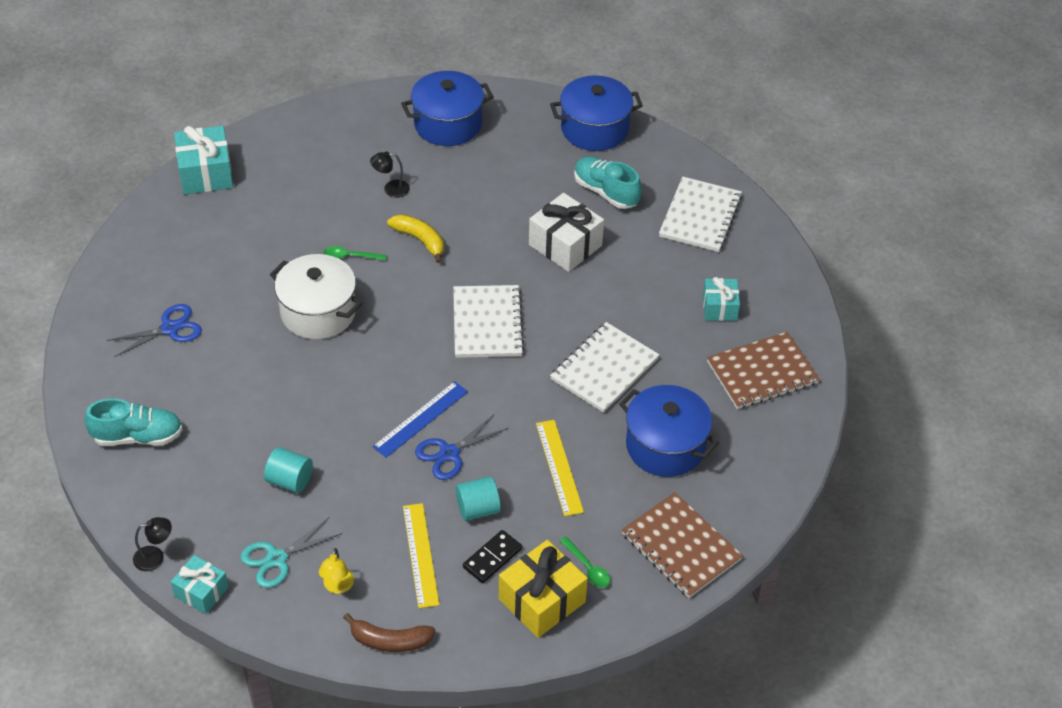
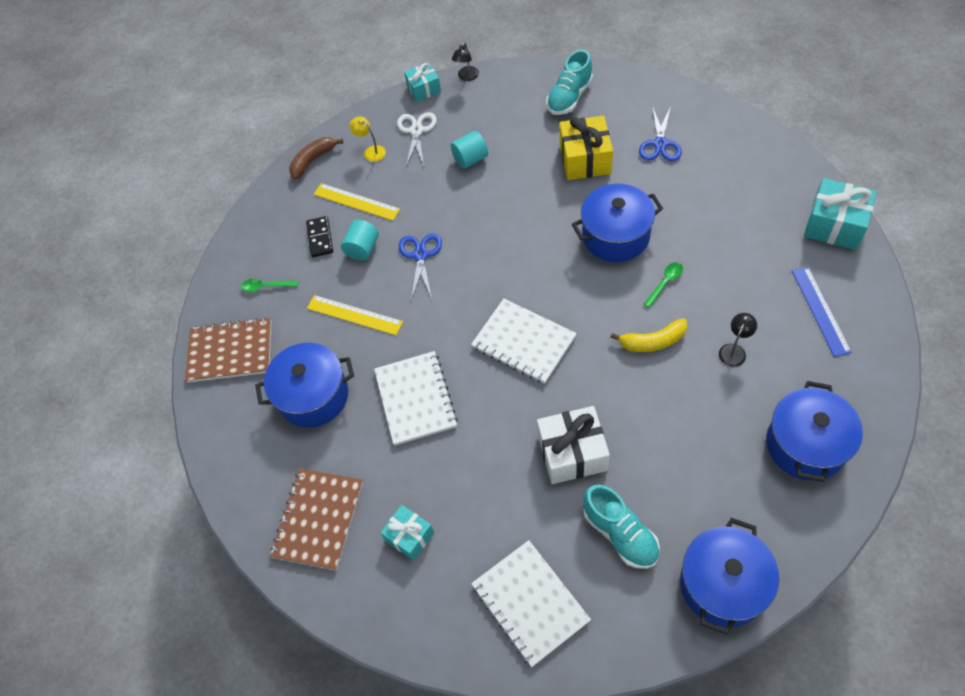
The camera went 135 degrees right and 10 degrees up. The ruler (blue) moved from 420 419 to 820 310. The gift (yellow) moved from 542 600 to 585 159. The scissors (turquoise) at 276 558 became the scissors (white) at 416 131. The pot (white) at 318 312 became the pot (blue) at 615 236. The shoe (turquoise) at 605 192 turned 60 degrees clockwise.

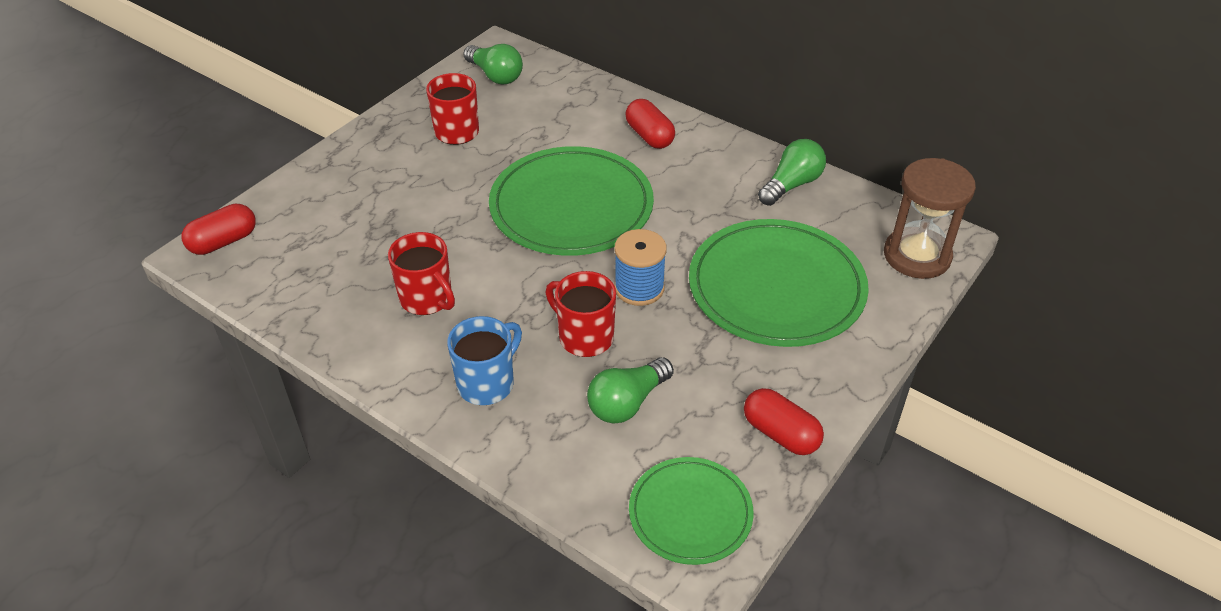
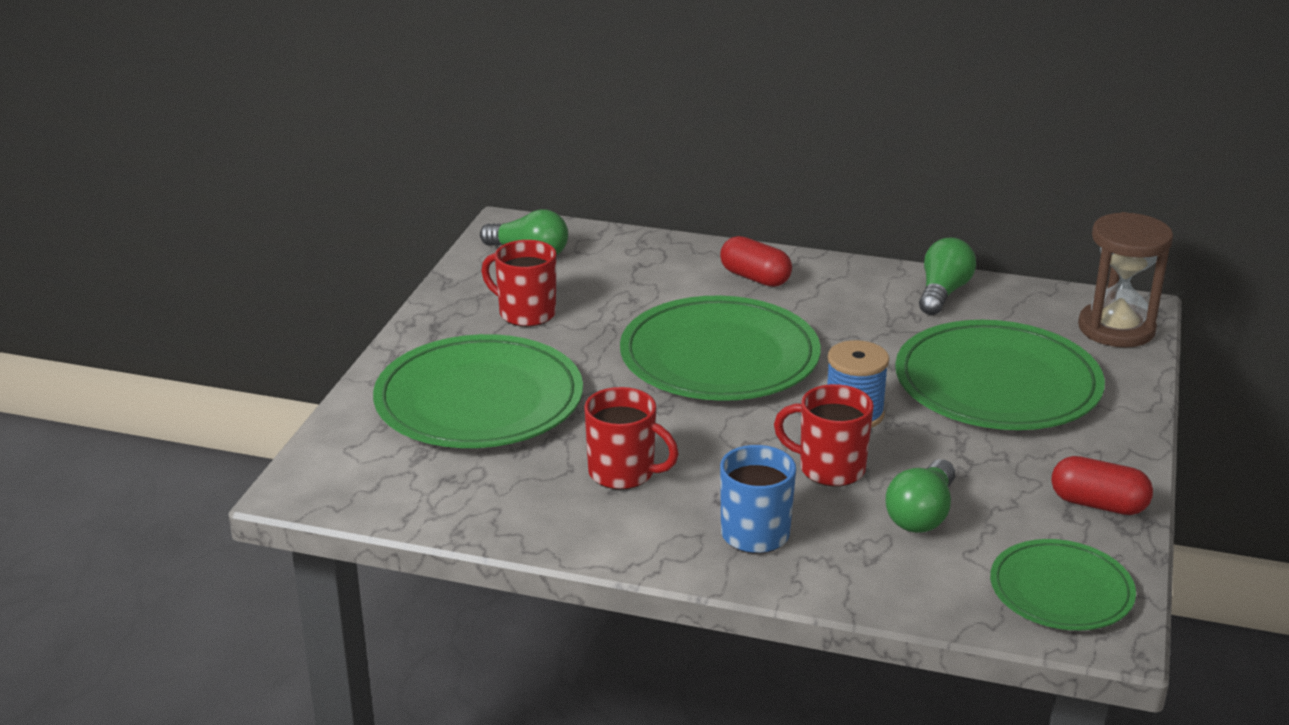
The camera went 20 degrees left and 15 degrees down. The capsule (red) at 223 242 disappeared. The plate (green) at 479 400 appeared.

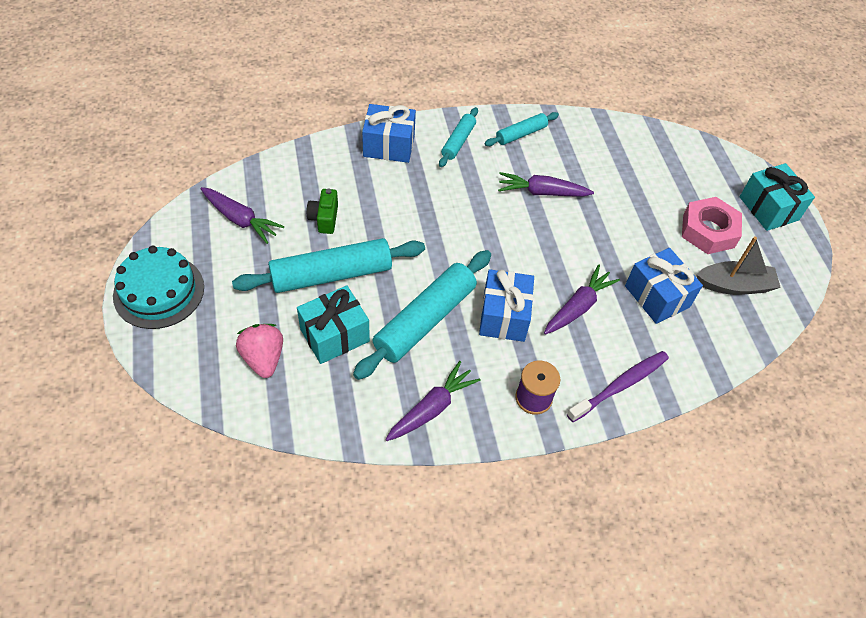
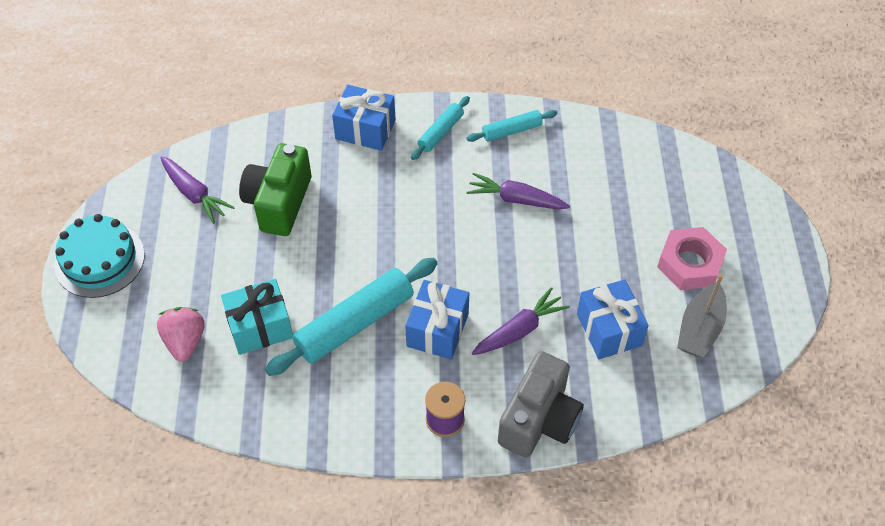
The camera went 15 degrees right and 0 degrees up. The rolling pin (turquoise) at 331 274 disappeared. The carrot (purple) at 432 408 disappeared. The gift (turquoise) at 768 208 disappeared. The toothbrush (purple) at 619 386 was replaced by the camera (grey) at 539 420. The boat (grey) at 734 285 turned 105 degrees clockwise. The camera (green) at 324 218 changed to 1.93 times the size.

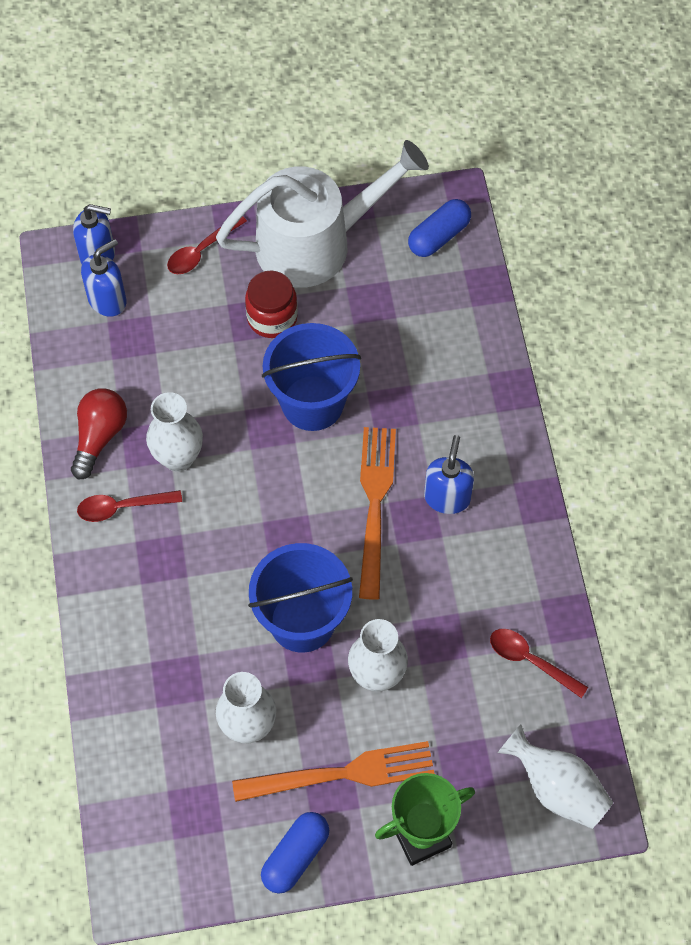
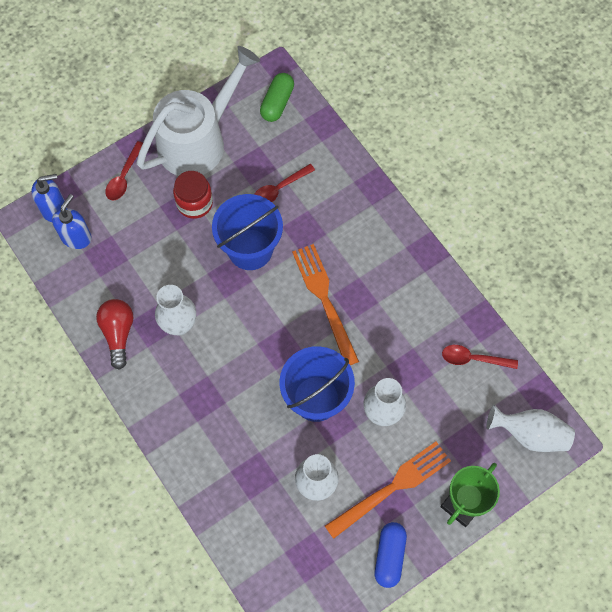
The camera went 25 degrees left and 5 degrees up. The soap dispenser (blue) at 447 497 disappeared. The spoon (red) moved from 122 507 to 279 189. The capsule (blue) at 439 236 became the capsule (green) at 277 103.

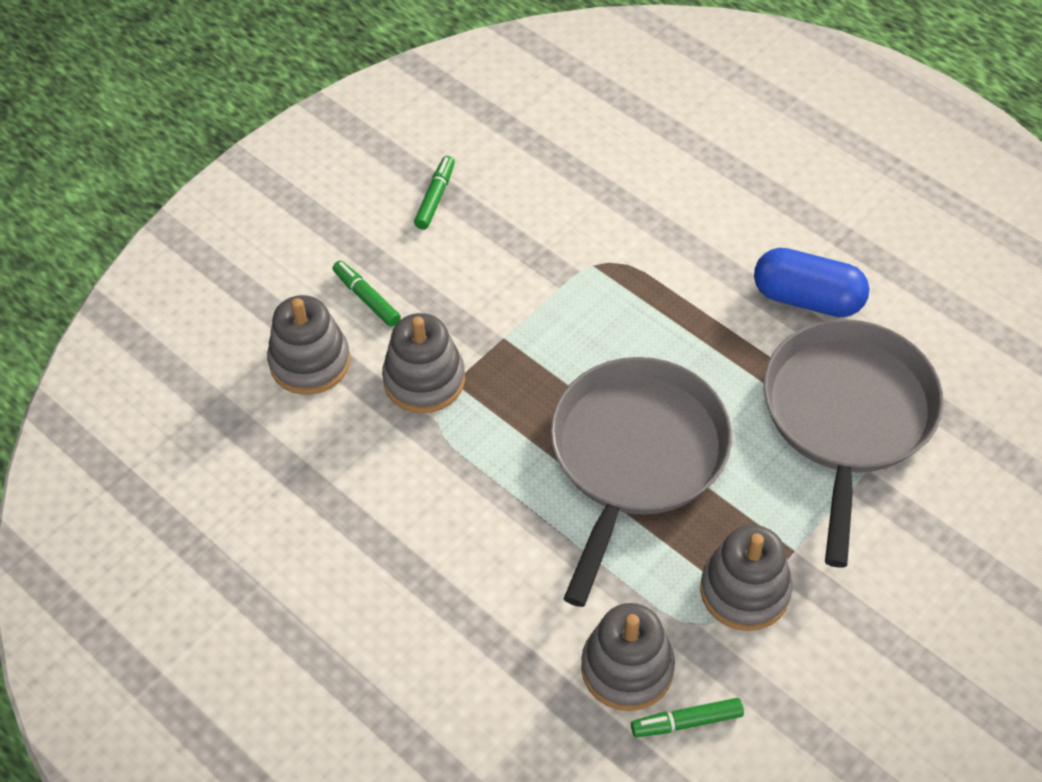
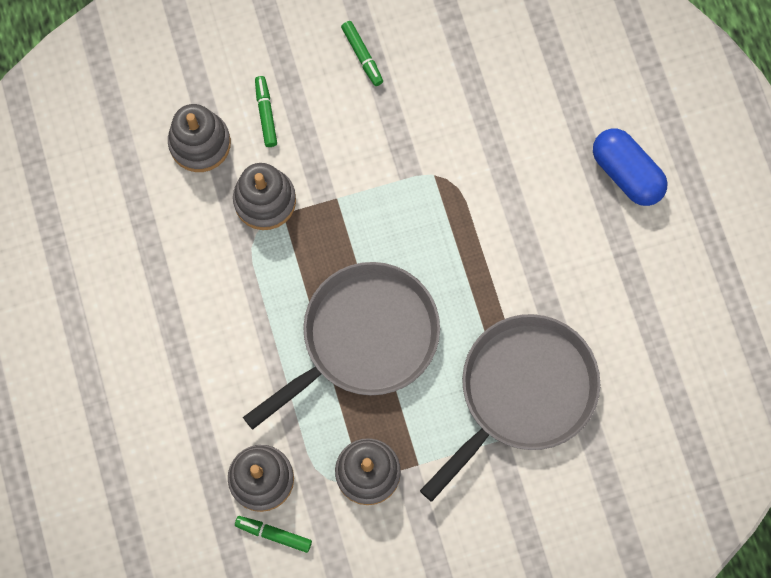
The camera went 30 degrees right and 20 degrees up. The capsule (blue) moved from 807 298 to 626 173. The marker (green) at 435 197 turned 105 degrees clockwise.

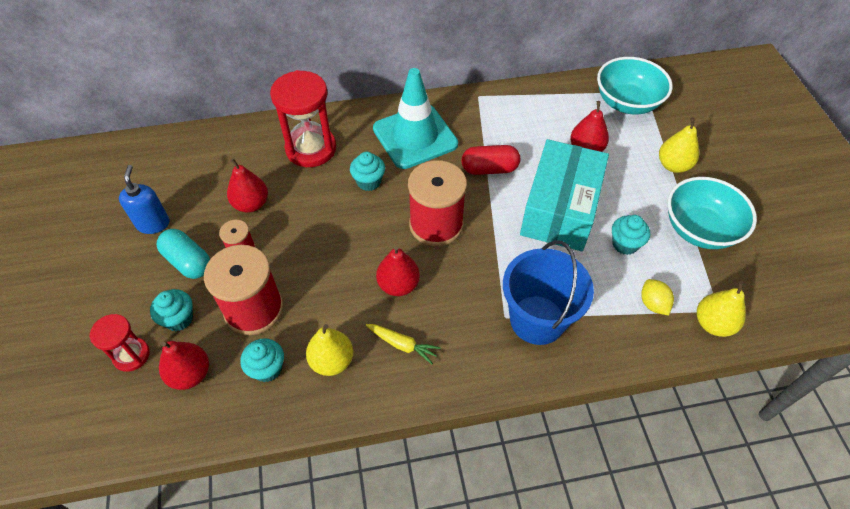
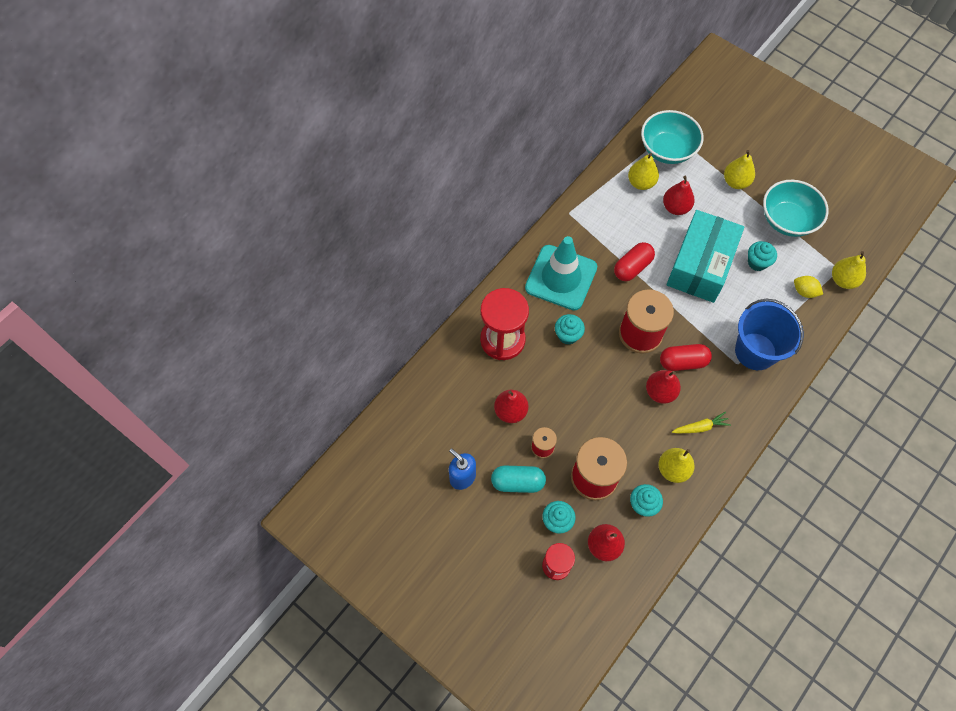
The camera went 40 degrees left and 10 degrees up. The pear (yellow) at 641 183 appeared. The capsule (red) at 683 362 appeared. The box (turquoise) at 560 209 turned 45 degrees clockwise.

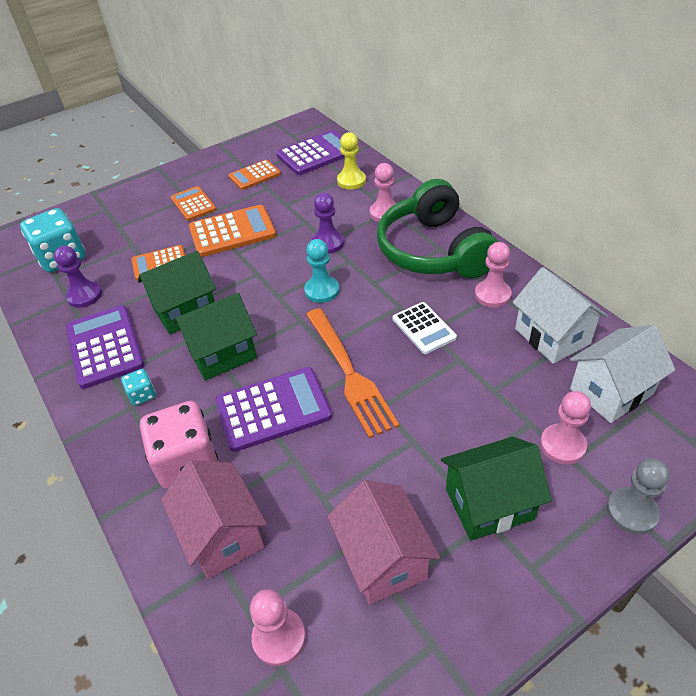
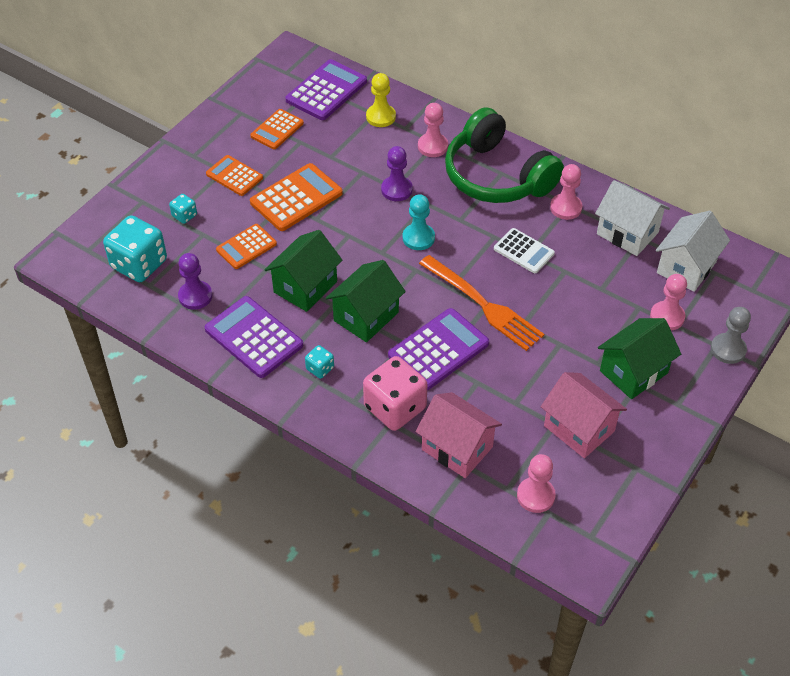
The camera went 25 degrees left and 5 degrees up. The dice (turquoise) at 184 215 appeared.

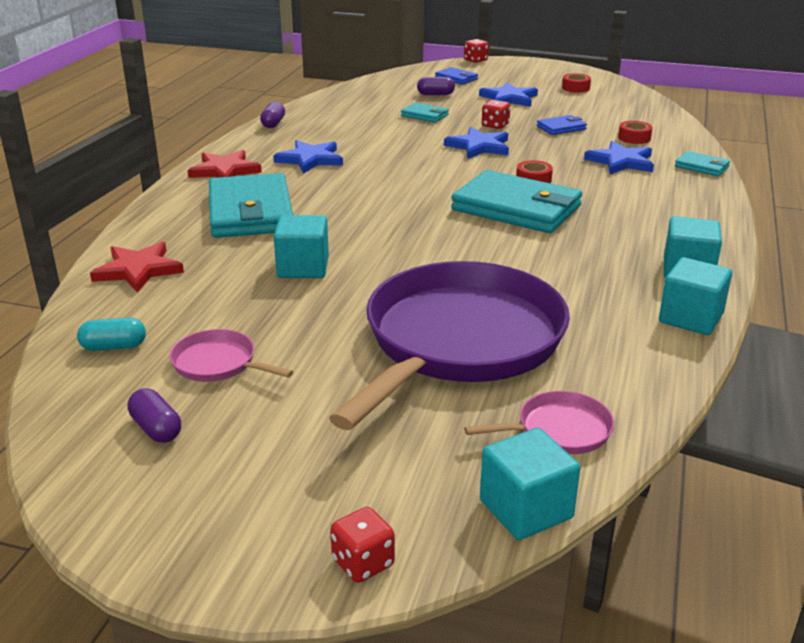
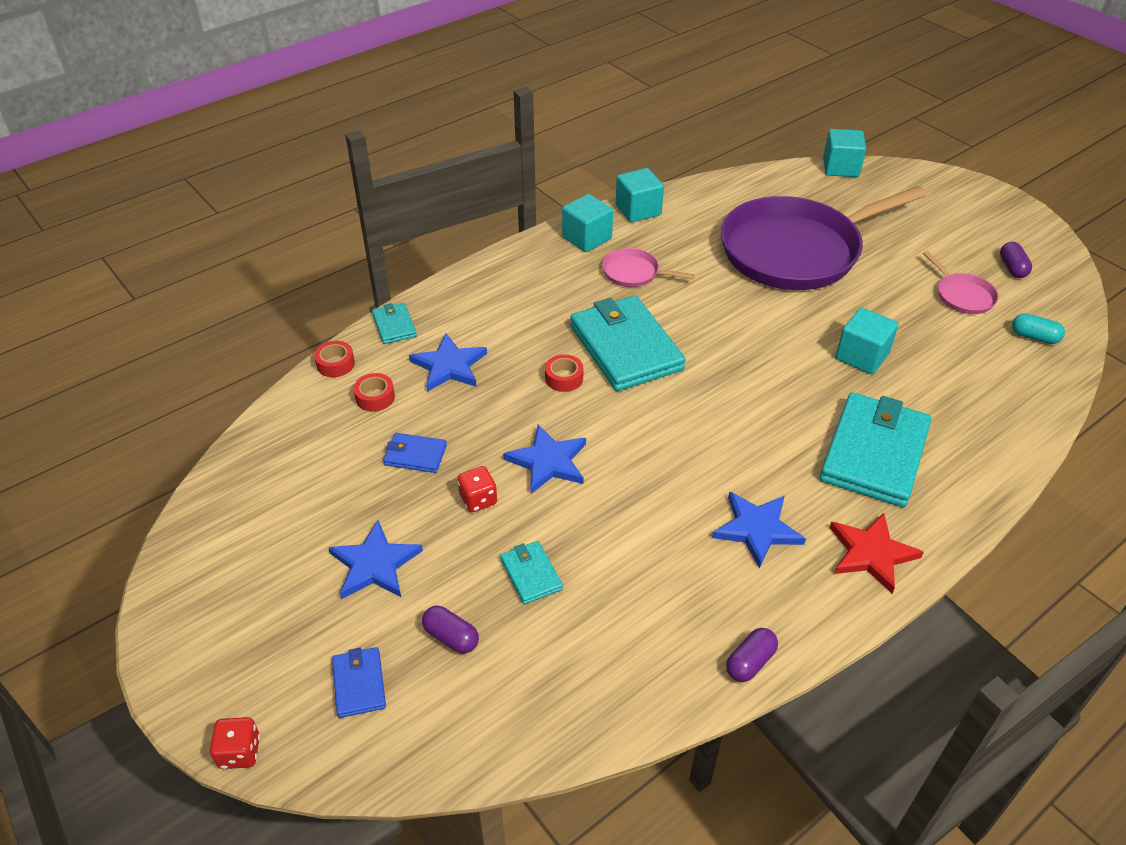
The camera went 145 degrees left and 15 degrees up. The star (red) at 138 270 disappeared. The dice (red) at 363 563 disappeared. The pan (pink) moved from 559 430 to 633 273. The tape (red) moved from 575 88 to 335 364.

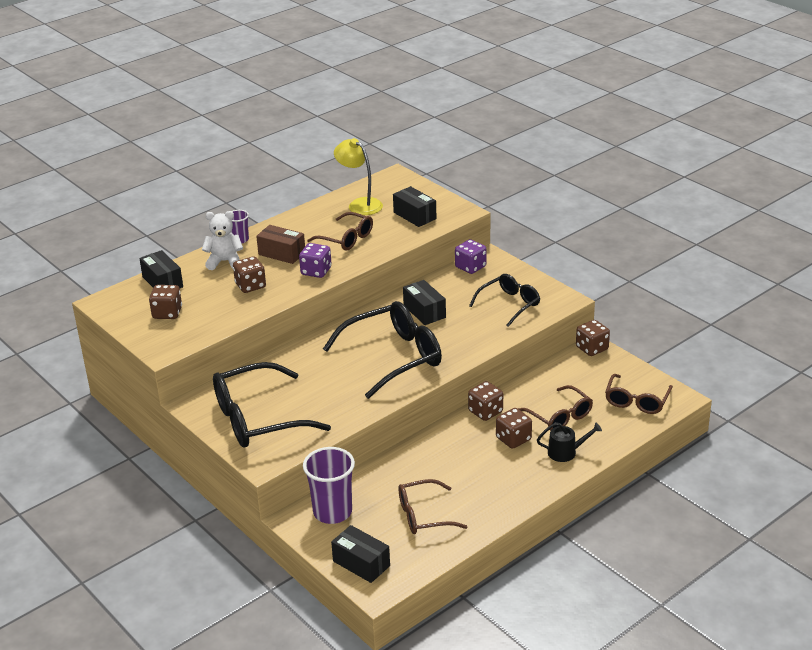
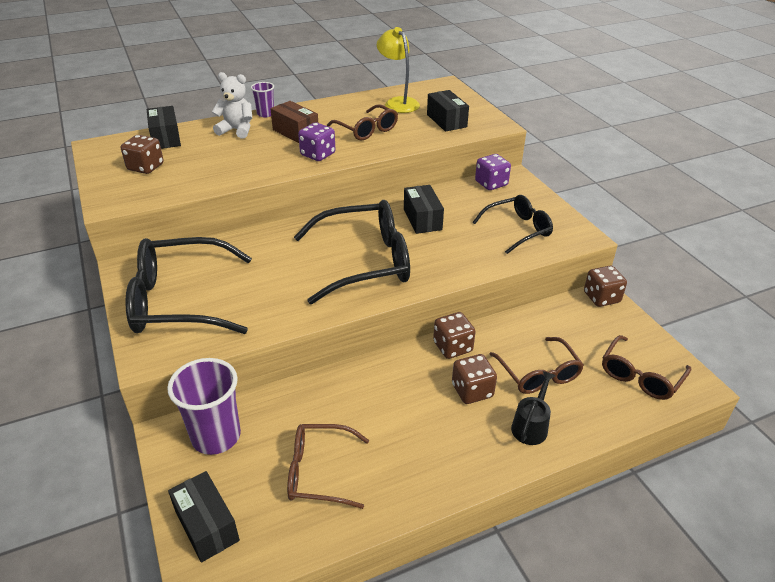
The camera went 15 degrees right and 5 degrees up. The dice (brown) at 250 286 disappeared. The watering can (black) at 566 452 turned 75 degrees counterclockwise.

